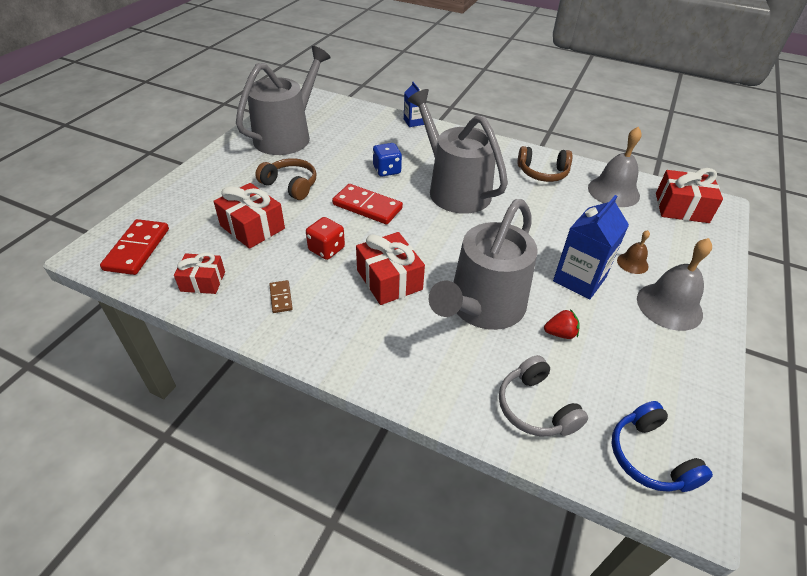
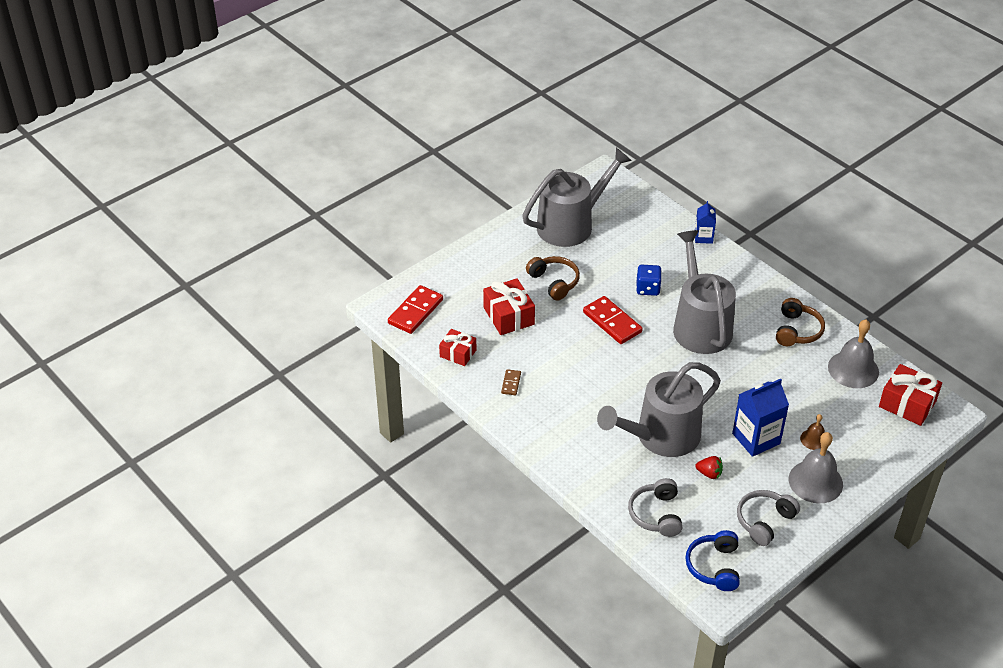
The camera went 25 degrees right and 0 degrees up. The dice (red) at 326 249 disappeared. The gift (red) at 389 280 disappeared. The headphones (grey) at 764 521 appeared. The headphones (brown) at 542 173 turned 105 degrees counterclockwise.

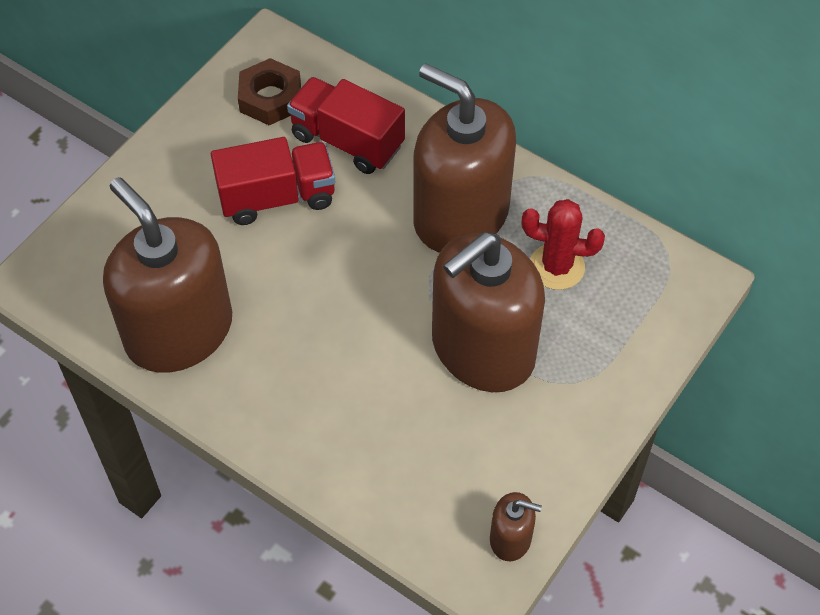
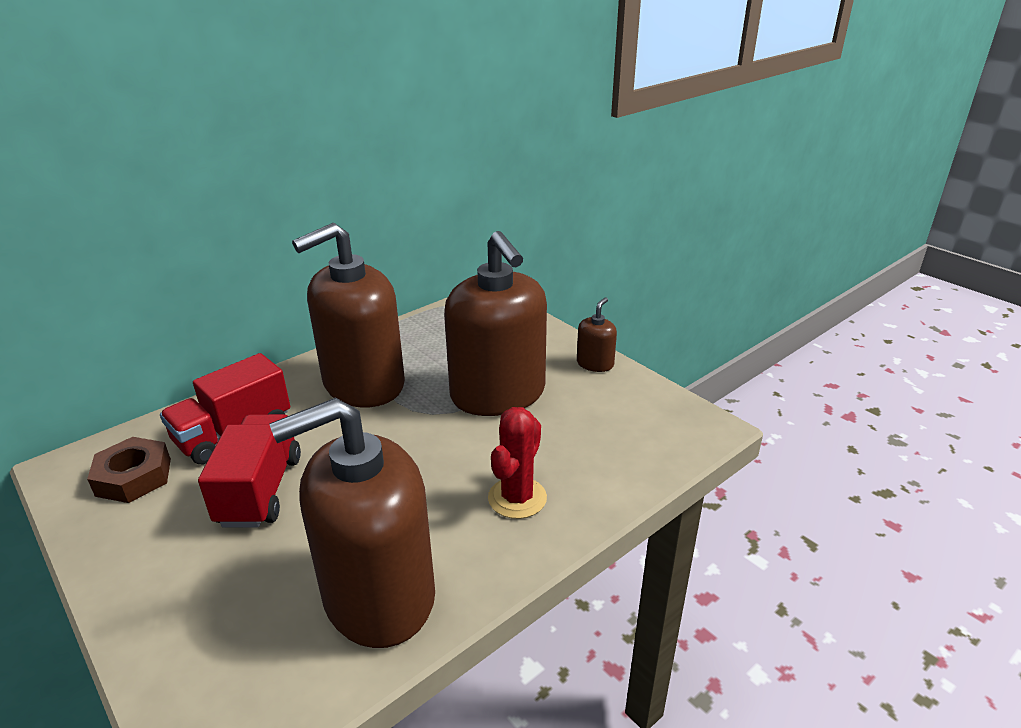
The camera went 75 degrees left and 25 degrees down. The soap dispenser (brown) moved from 510 538 to 595 364. The cactus (red) moved from 556 267 to 517 498.

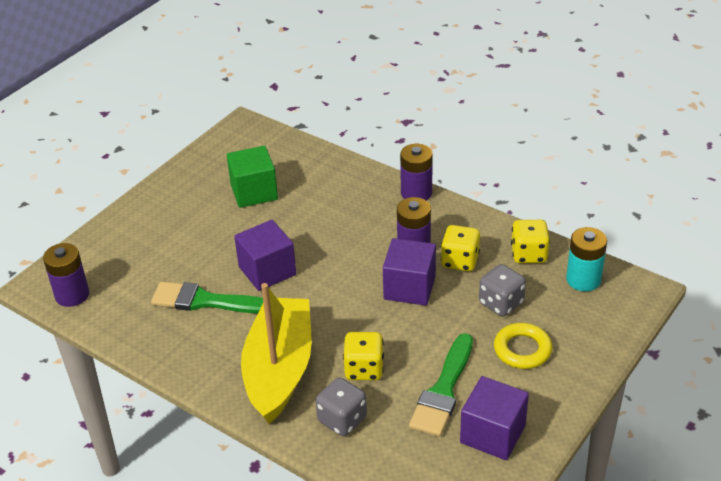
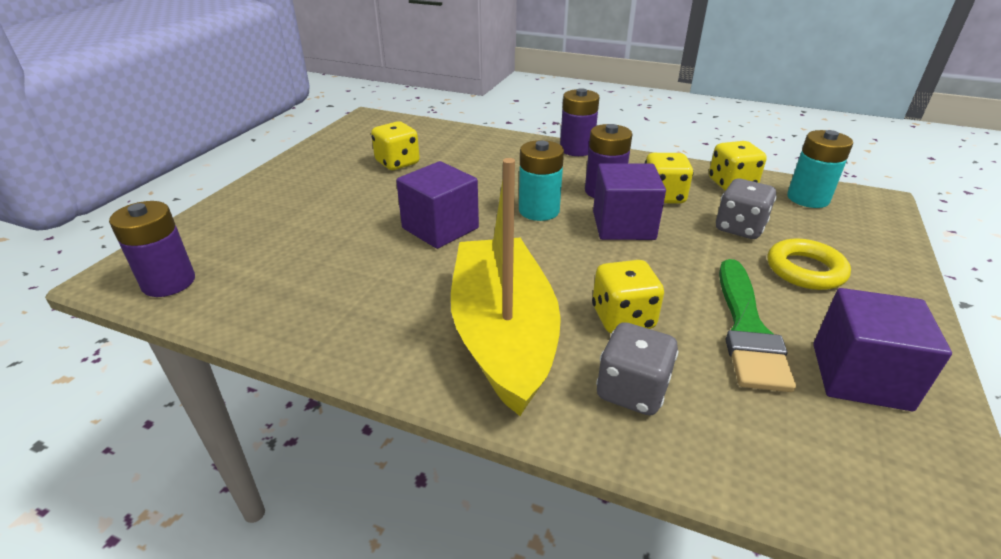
The camera went 15 degrees left and 5 degrees down. The brush (green) at 206 301 disappeared. The battery (turquoise) at 539 210 appeared. The cube (green) at 254 192 was replaced by the dice (yellow) at 397 163.

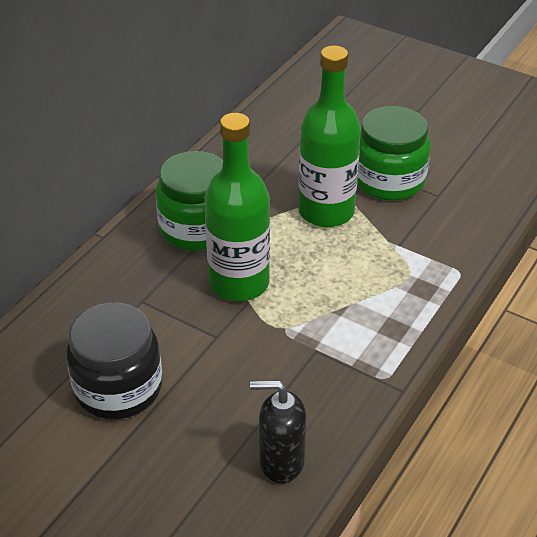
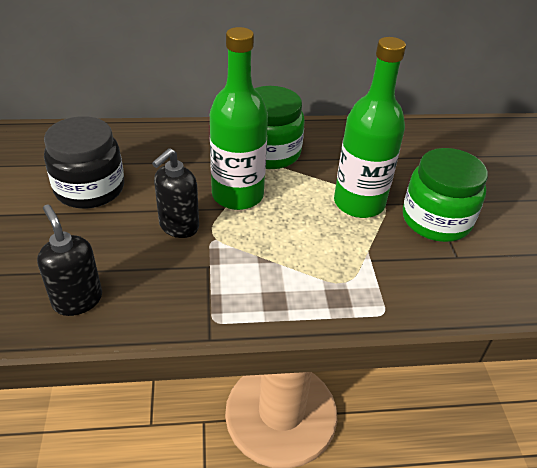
The camera went 50 degrees right and 0 degrees up. The soap dispenser (black) at 178 226 appeared.

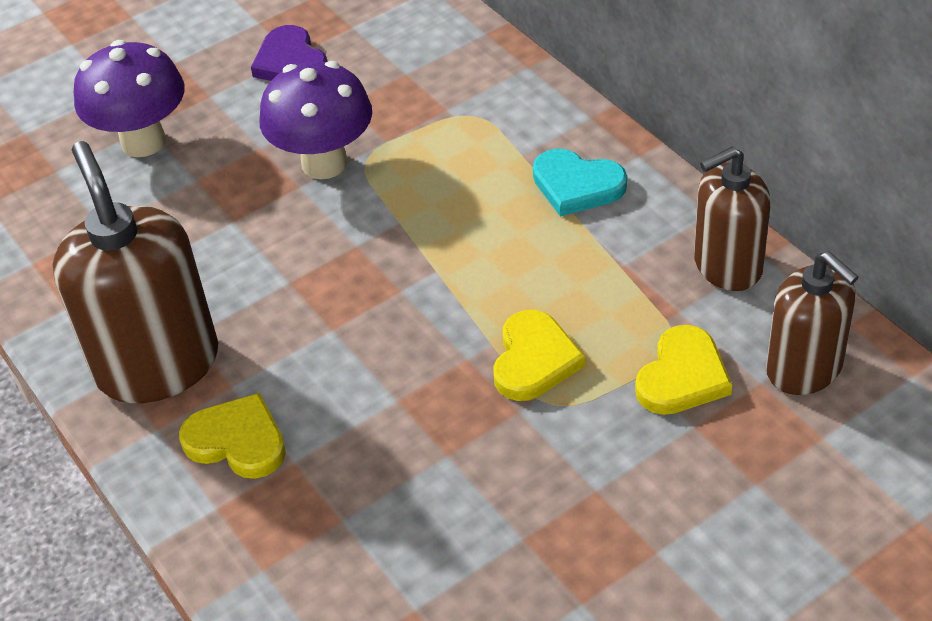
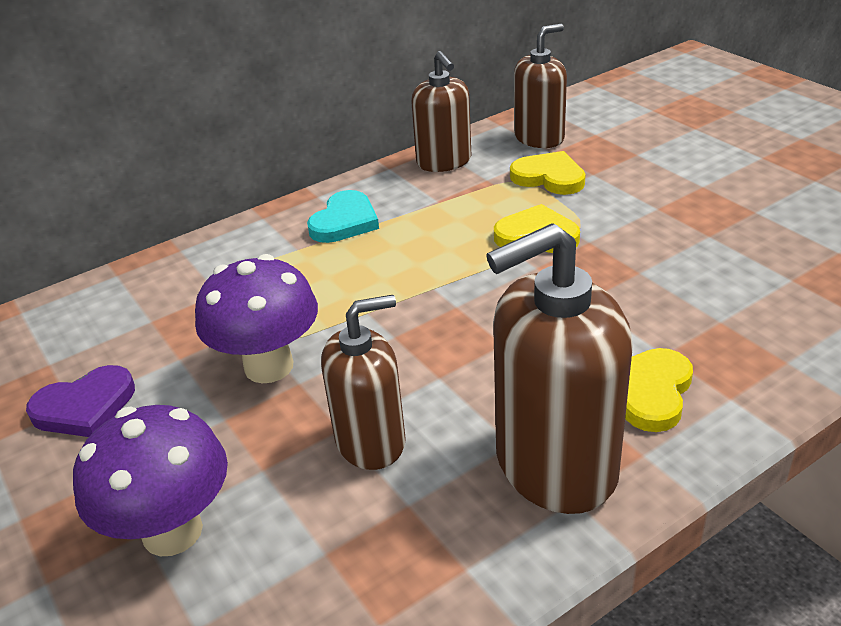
The camera went 90 degrees left and 10 degrees down. The soap dispenser (brown) at 371 441 appeared.

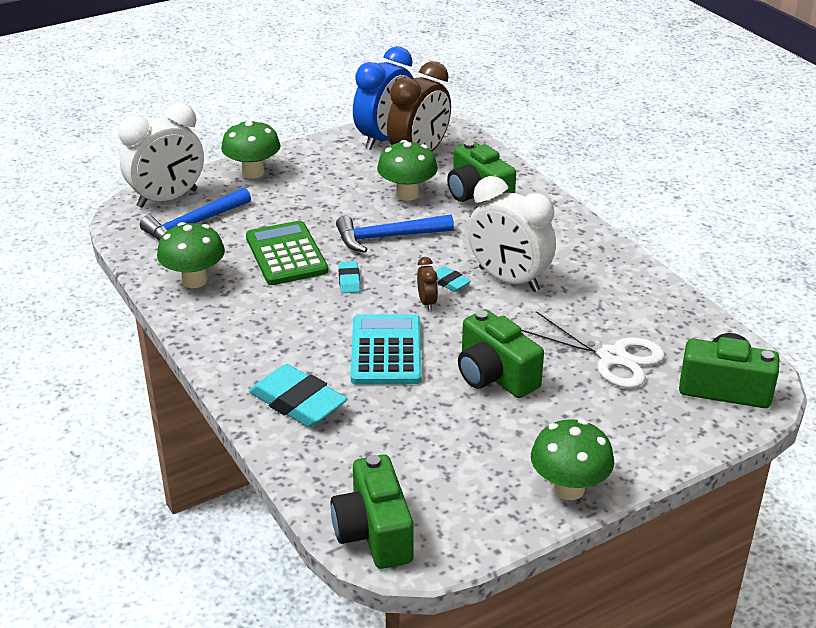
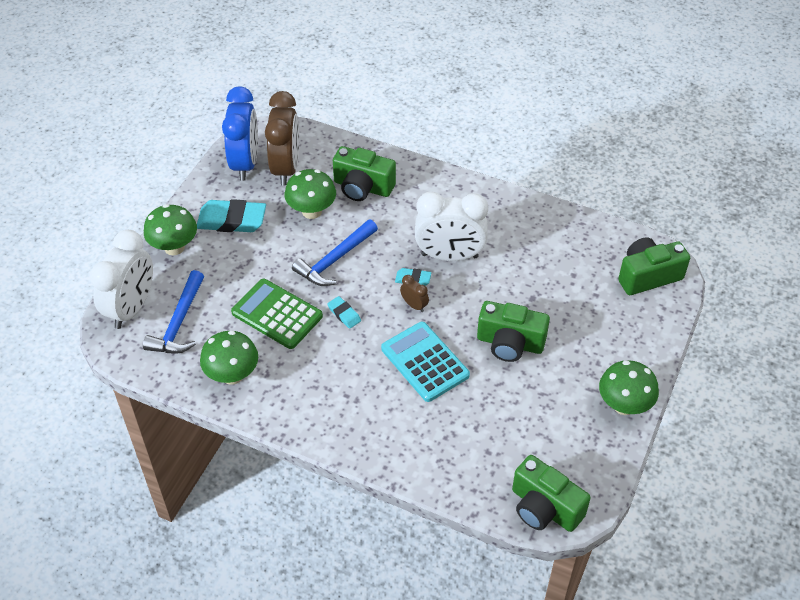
The camera went 35 degrees left and 15 degrees up. The scissors (white) at 612 357 disappeared. The eraser (turquoise) moved from 298 402 to 232 220.

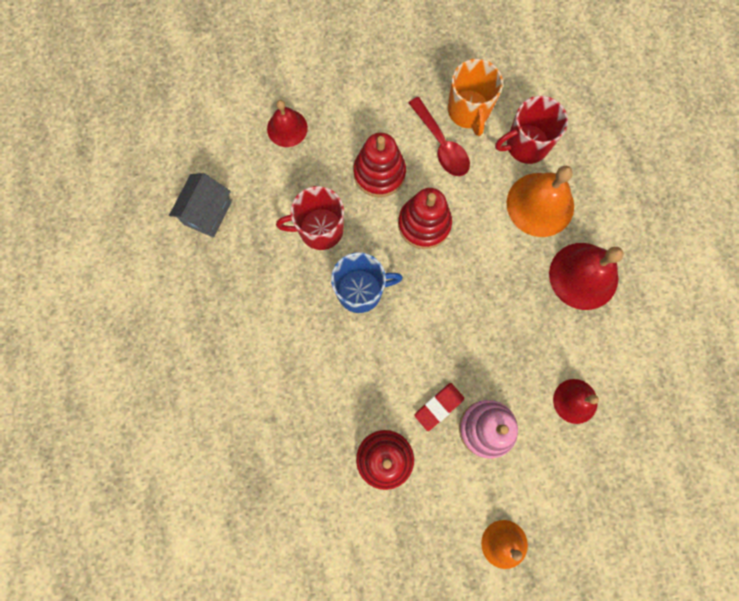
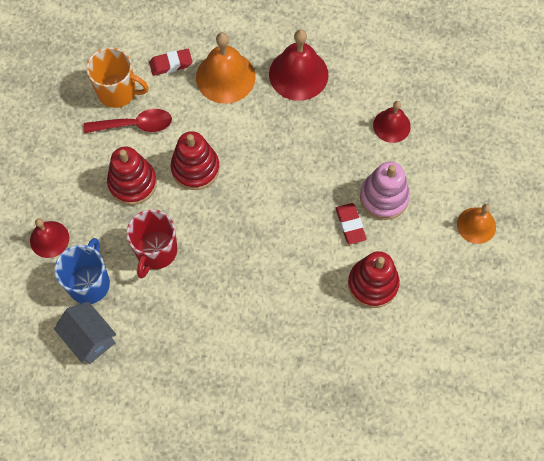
The camera went 65 degrees left and 10 degrees down. The mug (blue) moved from 361 291 to 89 283. The mug (red) at 526 145 was replaced by the eraser (red) at 171 64.

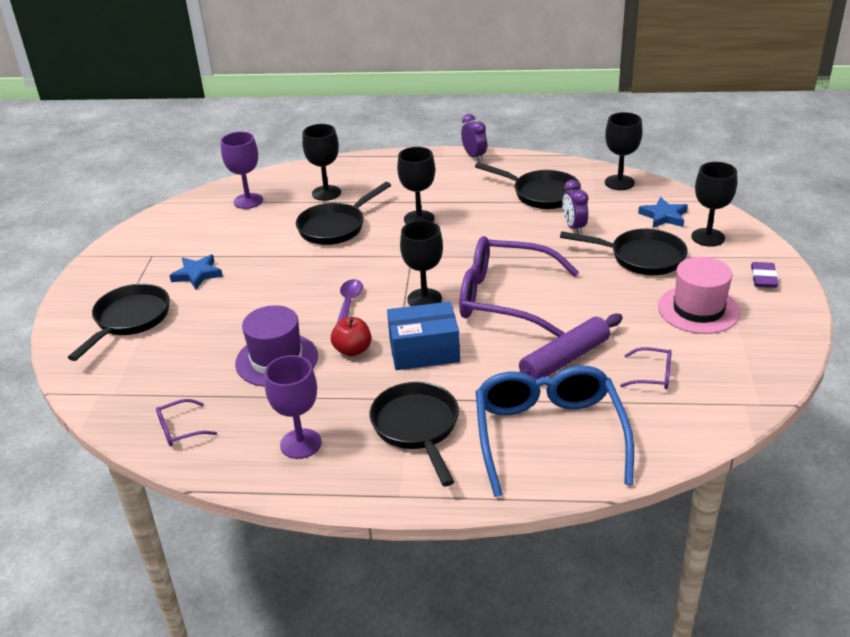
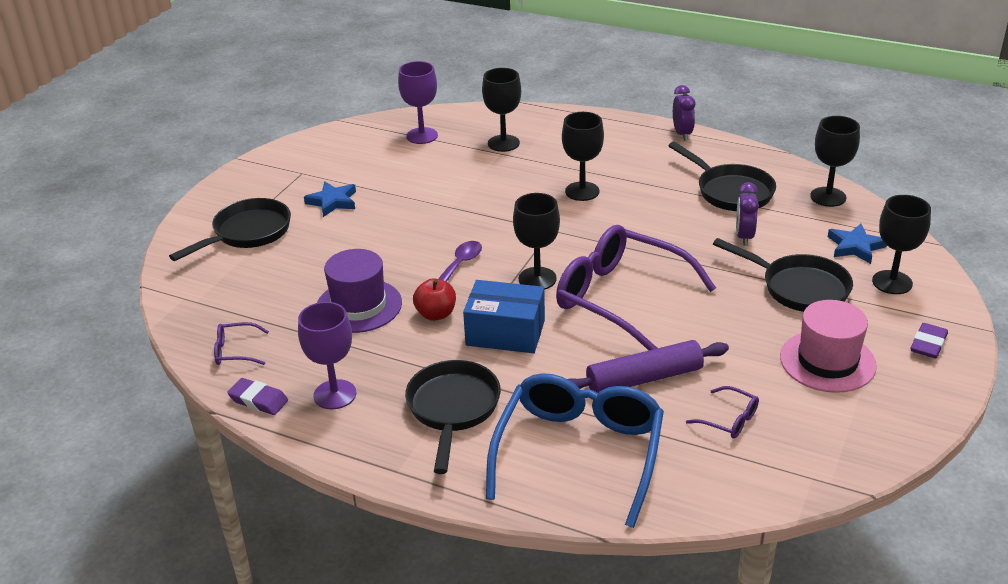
The camera went 20 degrees right and 0 degrees up. The pan (black) at 335 227 disappeared. The eraser (purple) at 258 400 appeared.

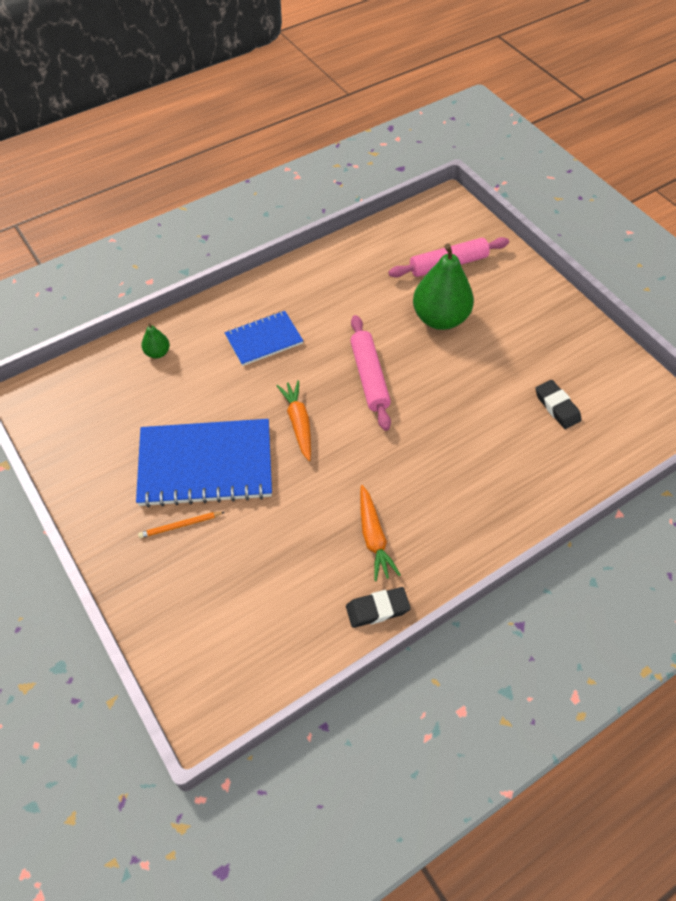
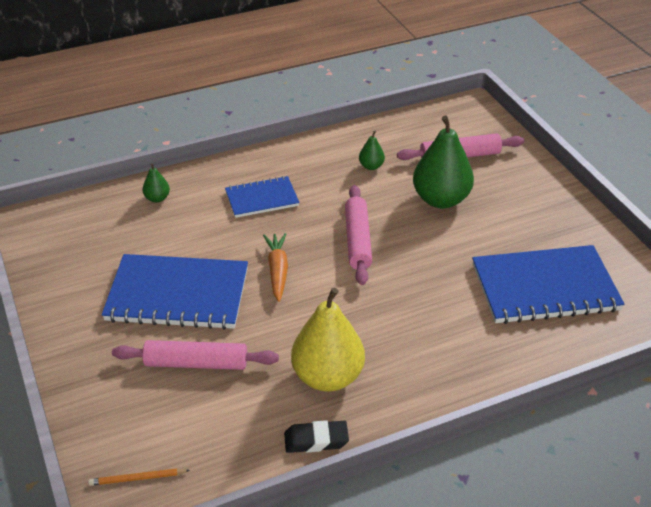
The camera went 10 degrees right and 15 degrees down. The rolling pin (pink) at 196 363 appeared. The pear (green) at 371 166 appeared. The pencil (orange) moved from 180 525 to 137 478. The carrot (orange) at 373 537 was replaced by the pear (yellow) at 328 377. The eraser (black) at 557 407 was replaced by the notebook (blue) at 544 287.

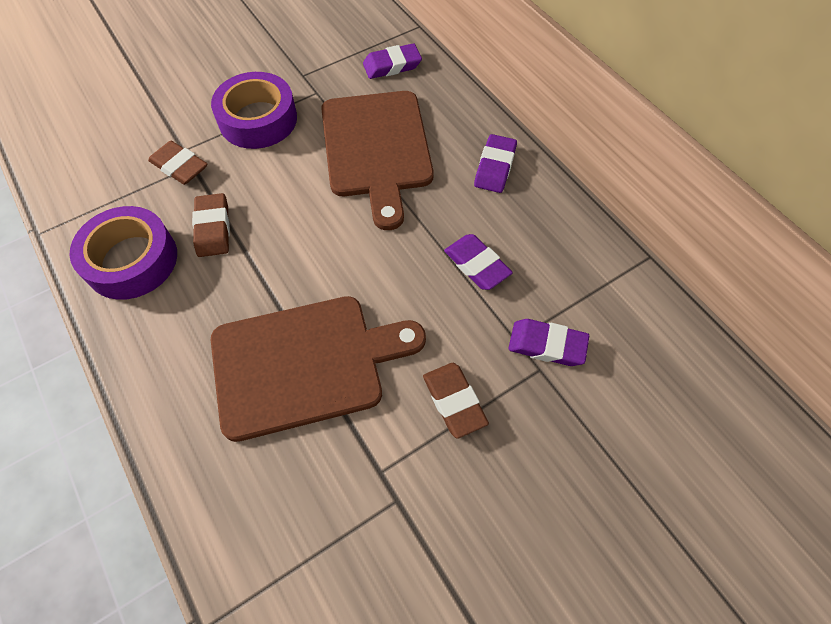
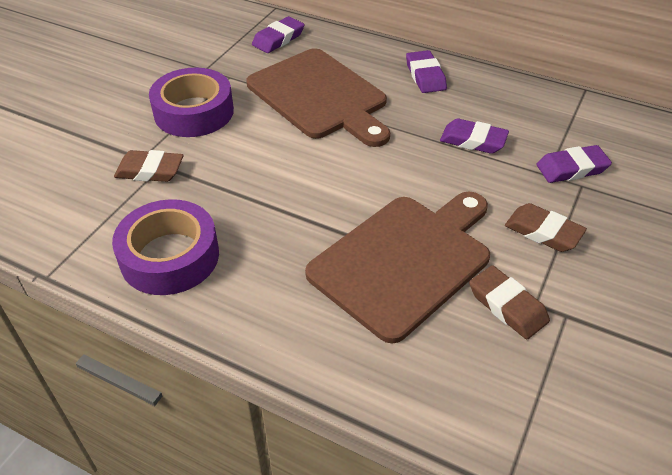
The camera went 30 degrees left and 15 degrees down. The eraser (brown) moved from 213 228 to 507 306.

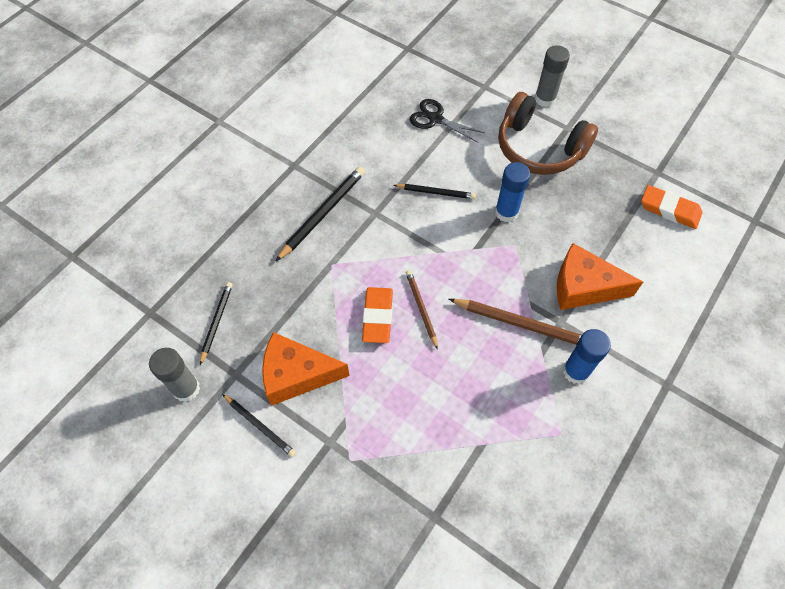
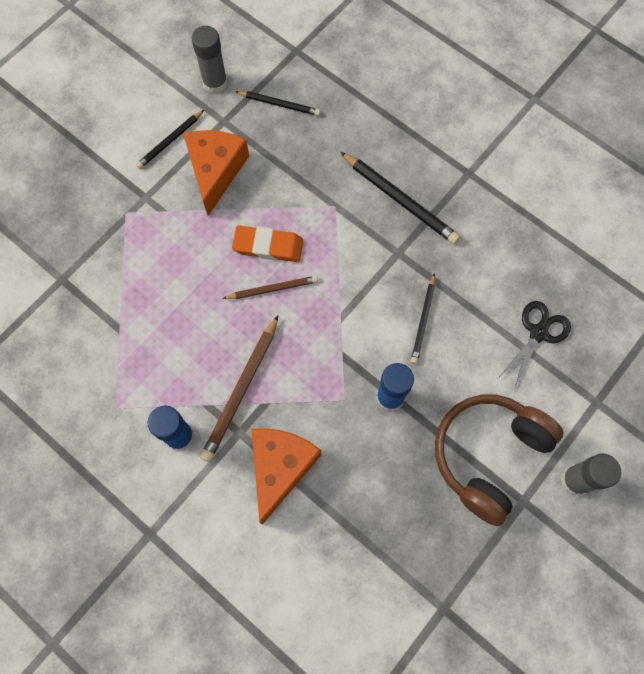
The camera went 95 degrees right and 10 degrees up. The eraser (orange) at 669 209 disappeared.

